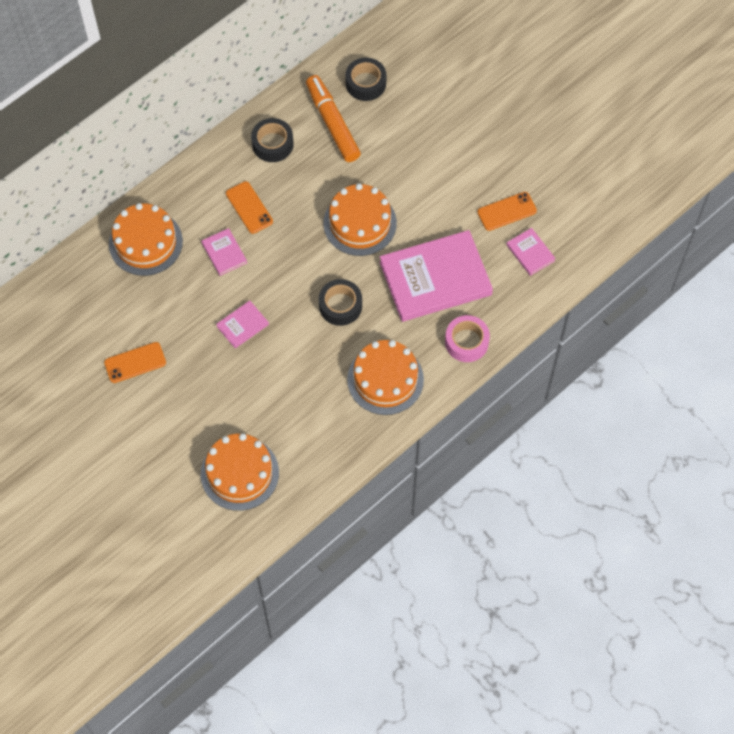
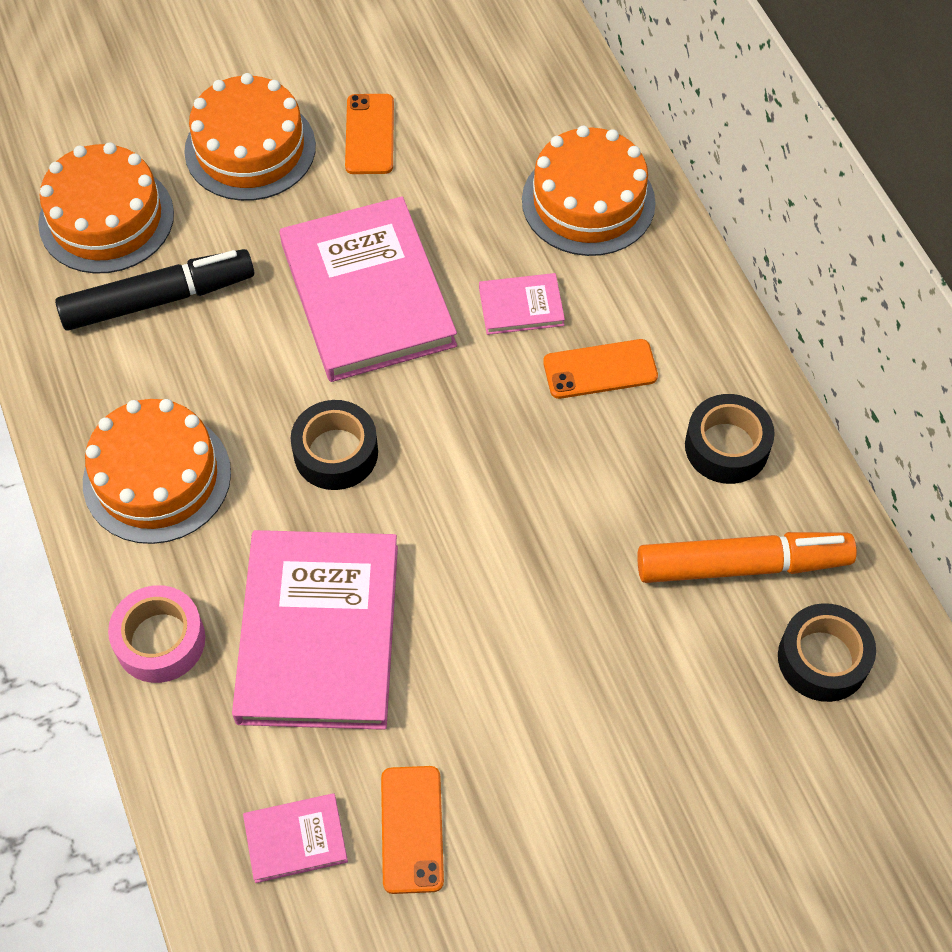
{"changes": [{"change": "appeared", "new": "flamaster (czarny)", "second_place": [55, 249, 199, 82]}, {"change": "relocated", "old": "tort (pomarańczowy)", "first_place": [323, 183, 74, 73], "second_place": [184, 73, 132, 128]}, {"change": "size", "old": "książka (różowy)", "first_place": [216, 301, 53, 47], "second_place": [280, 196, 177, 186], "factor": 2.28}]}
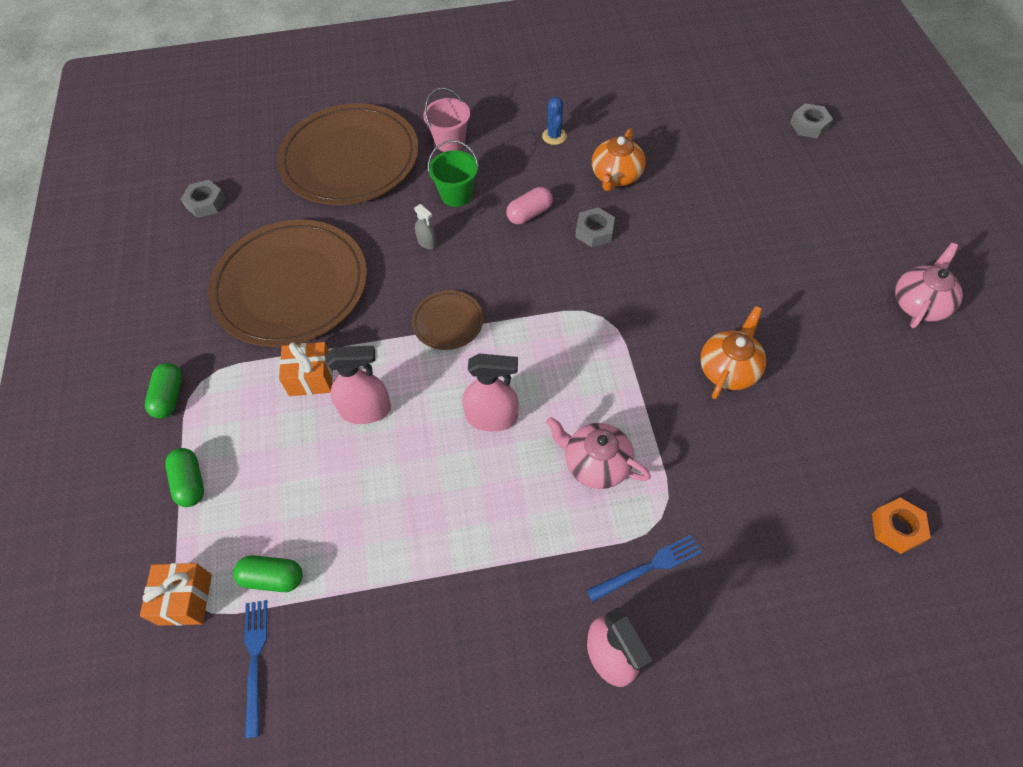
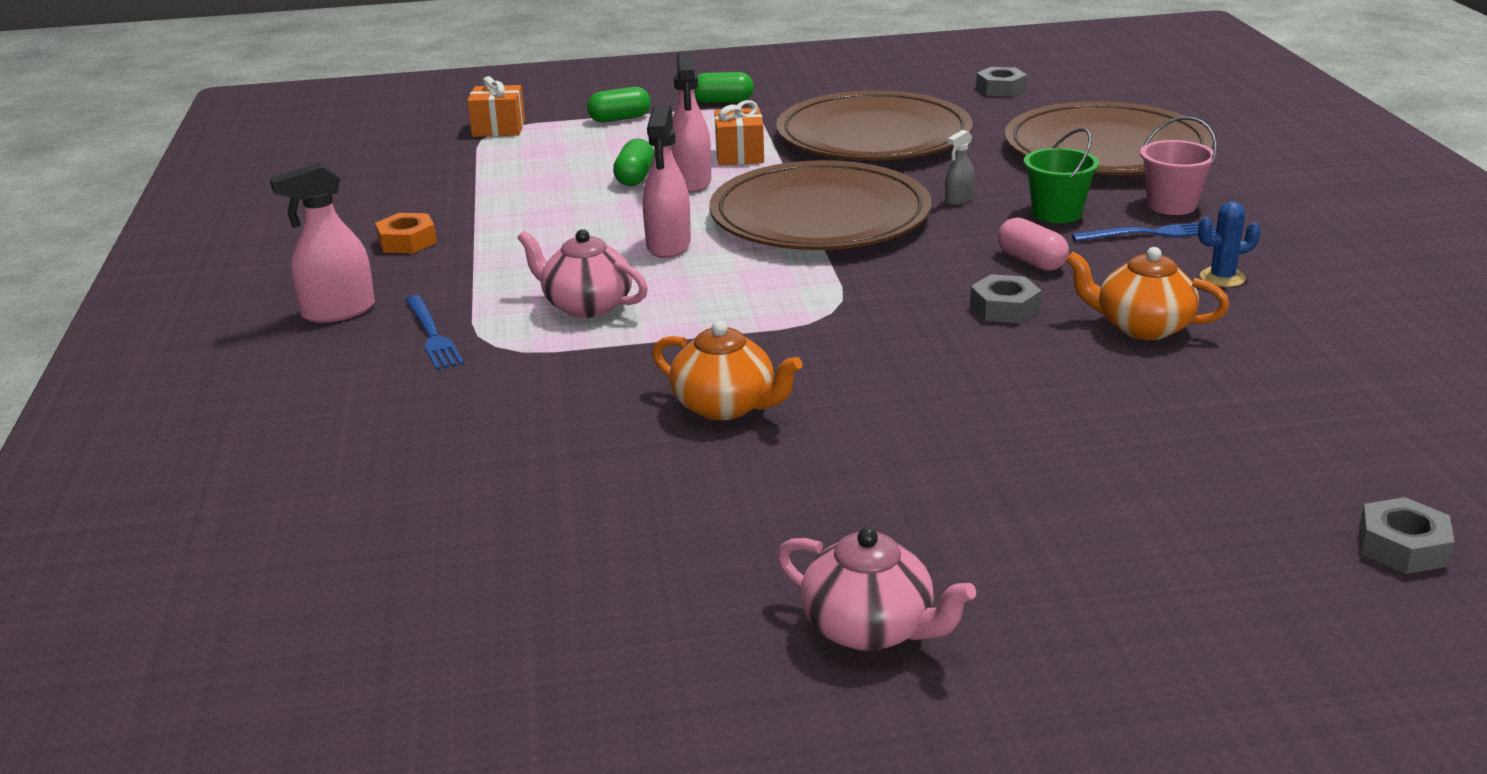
{"changes": [{"change": "relocated", "old": "nakrętka (pomarańczowy)", "first_place": [872, 498, 59, 56], "second_place": [375, 213, 62, 40]}, {"change": "spun", "old": "imbryk (różowy)", "first_place": [546, 417, 105, 72], "second_place": [518, 229, 130, 89], "degrees": -90}, {"change": "relocated", "old": "kapsułka (zielony)", "first_place": [233, 555, 70, 37], "second_place": [613, 138, 41, 48]}, {"change": "size", "old": "talerz (brązowy)", "first_place": [412, 290, 71, 60], "second_place": [709, 160, 223, 90], "factor": 2.26}, {"change": "relocated", "old": "widelec (niebieski)", "first_place": [244, 600, 23, 139], "second_place": [1071, 223, 145, 18]}]}
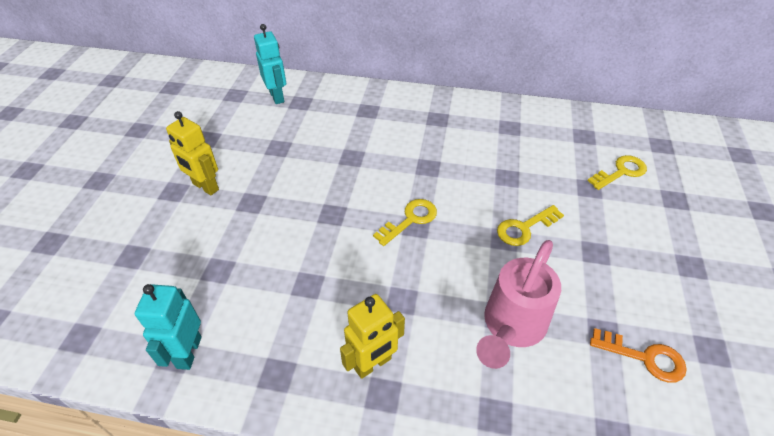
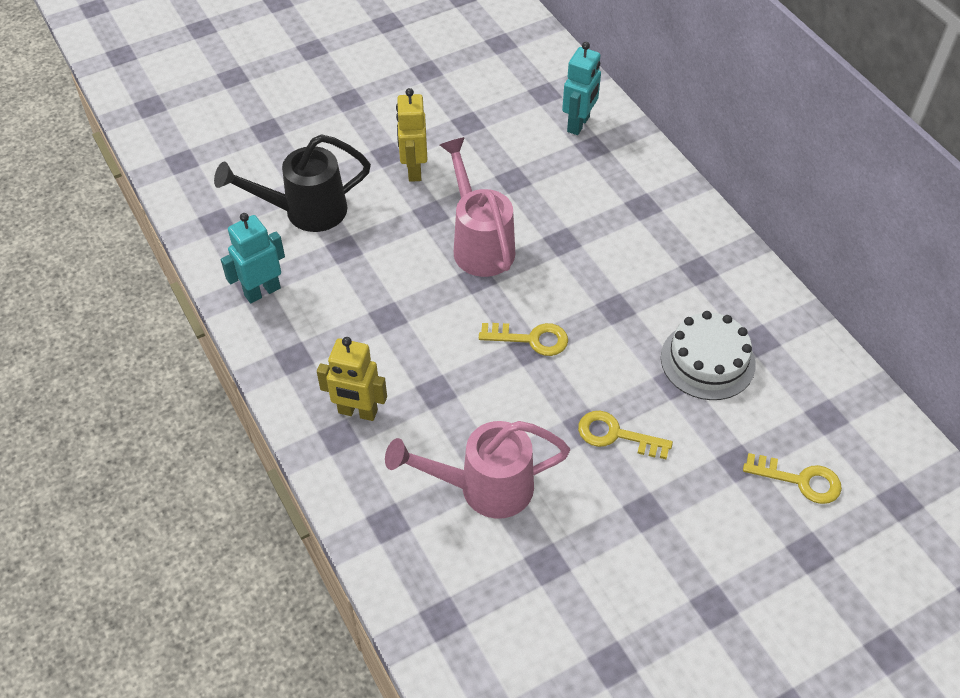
{"changes": [{"change": "appeared", "new": "konewka (czarny)", "second_place": [214, 134, 157, 98]}, {"change": "appeared", "new": "konewka (różowy)", "second_place": [440, 137, 75, 140]}, {"change": "appeared", "new": "tort (biały)", "second_place": [661, 311, 95, 89]}, {"change": "missing", "old": "klucz (pomarańczowy)", "first_place": [590, 328, 97, 55]}]}
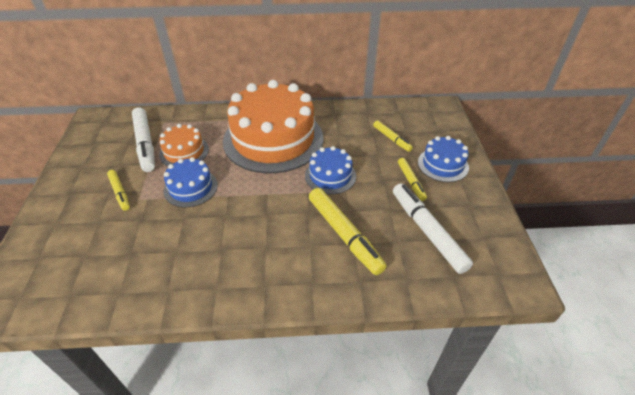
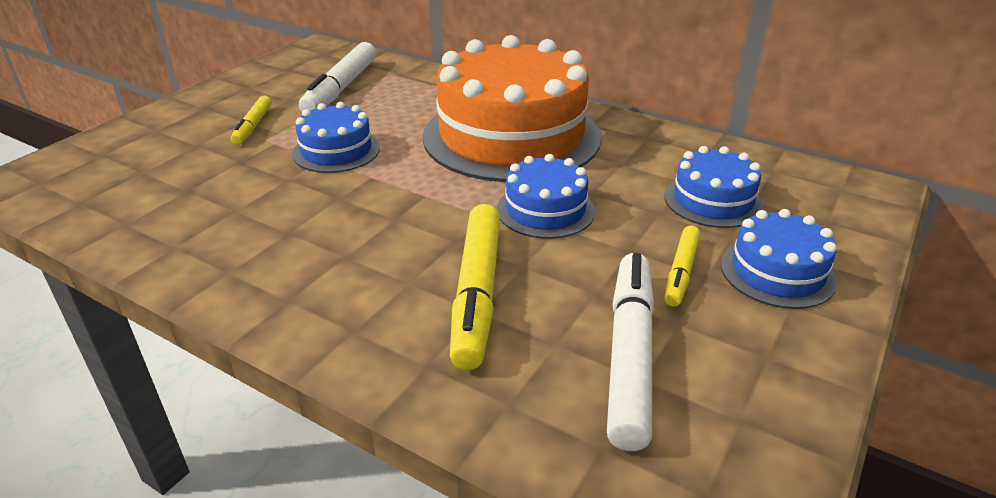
{"changes": [{"change": "exchanged", "old": "flamaster (żółty)", "new": "tort (niebieski)", "first_place": [373, 120, 40, 32], "second_place": [664, 146, 100, 82]}, {"change": "missing", "old": "tort (pomarańczowy)", "first_place": [159, 124, 50, 42]}]}
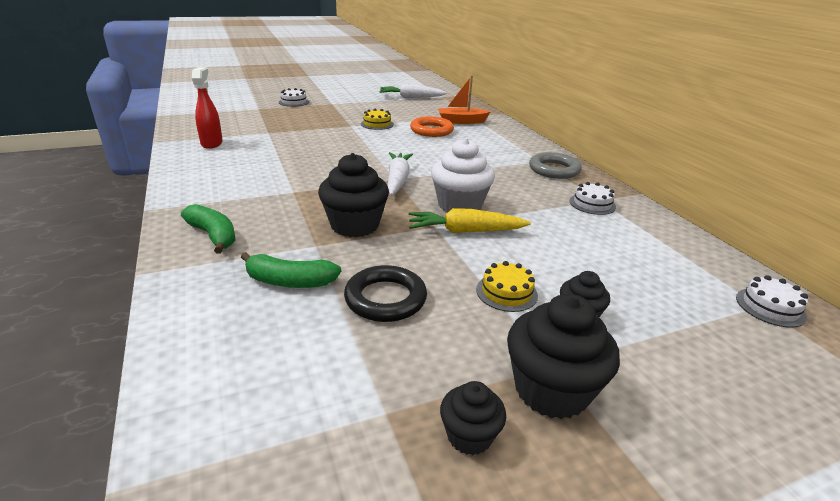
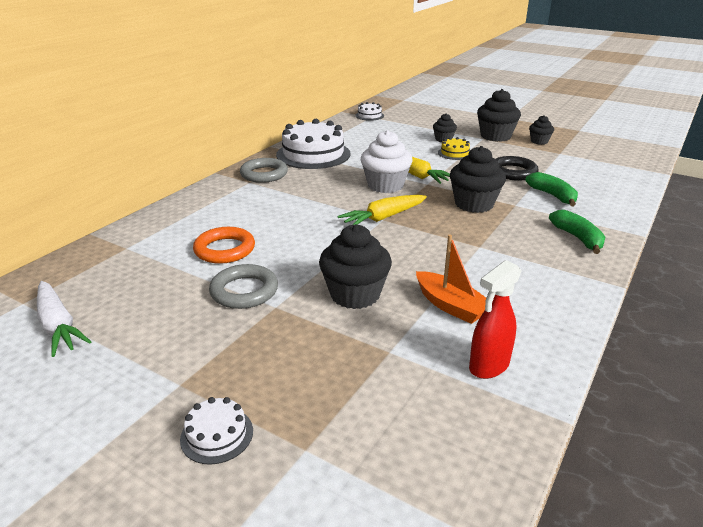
{"changes": [{"change": "exchanged", "old": "tort (żółty)", "new": "pierścień (szary)", "first_place": [361, 109, 33, 21], "second_place": [209, 264, 69, 45]}, {"change": "size", "old": "tort (biały)", "first_place": [569, 182, 47, 33], "second_place": [276, 119, 75, 50], "factor": 2.18}, {"change": "appeared", "new": "muffinka (czarny)", "second_place": [319, 224, 73, 85]}, {"change": "colour", "old": "marchewka (biały)", "new": "marchewka (żółty)", "first_place": [387, 152, 26, 43], "second_place": [338, 195, 89, 30]}, {"change": "relocated", "old": "łódka (pomarańczowy)", "first_place": [438, 75, 53, 49], "second_place": [416, 235, 70, 89]}, {"change": "spun", "old": "banan (zielony)", "first_place": [181, 204, 55, 50], "second_place": [549, 210, 56, 44], "degrees": 150}]}
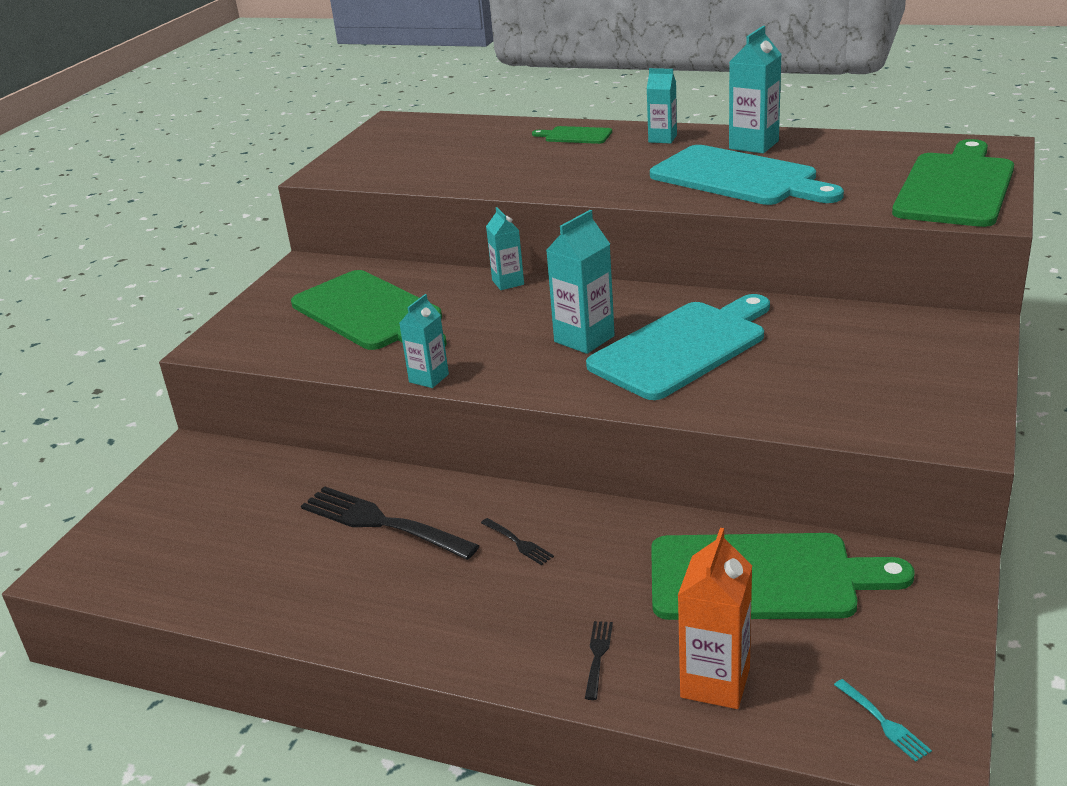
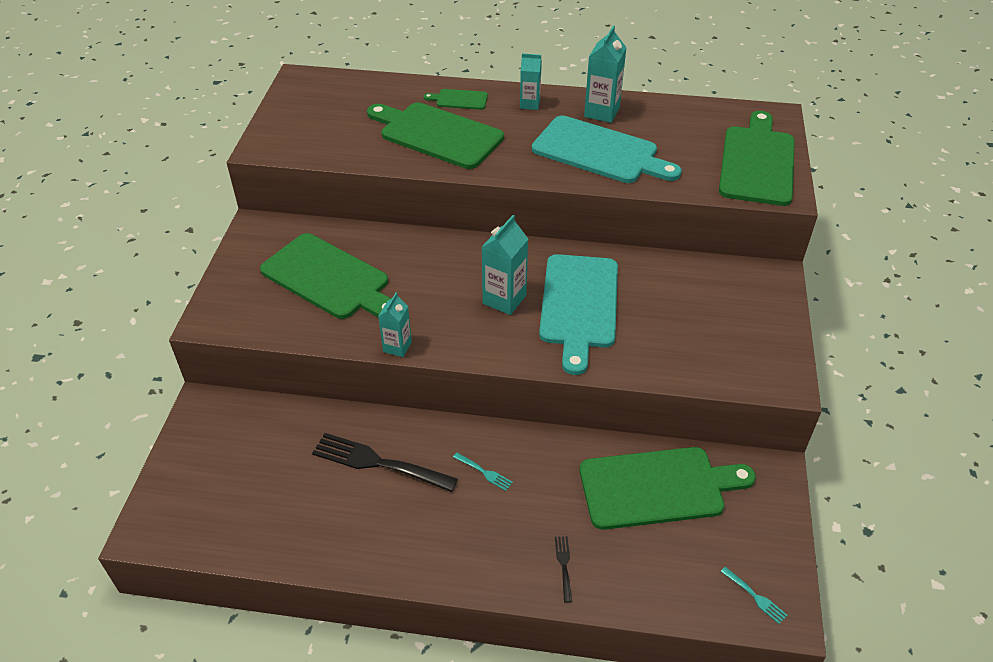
{"changes": [{"change": "appeared", "new": "deska do krojenia (zielony)", "second_place": [367, 102, 137, 67]}, {"change": "colour", "old": "widelec (czarny)", "new": "widelec (turkusowy)", "first_place": [481, 518, 73, 47], "second_place": [453, 452, 60, 39]}, {"change": "spun", "old": "deska do krojenia (turkusowy)", "first_place": [586, 294, 184, 106], "second_place": [539, 254, 79, 121], "degrees": 150}, {"change": "missing", "old": "karton mleka (turkusowy)", "first_place": [486, 207, 38, 83]}, {"change": "missing", "old": "karton mleka (pomarańczowy)", "first_place": [677, 528, 75, 181]}]}
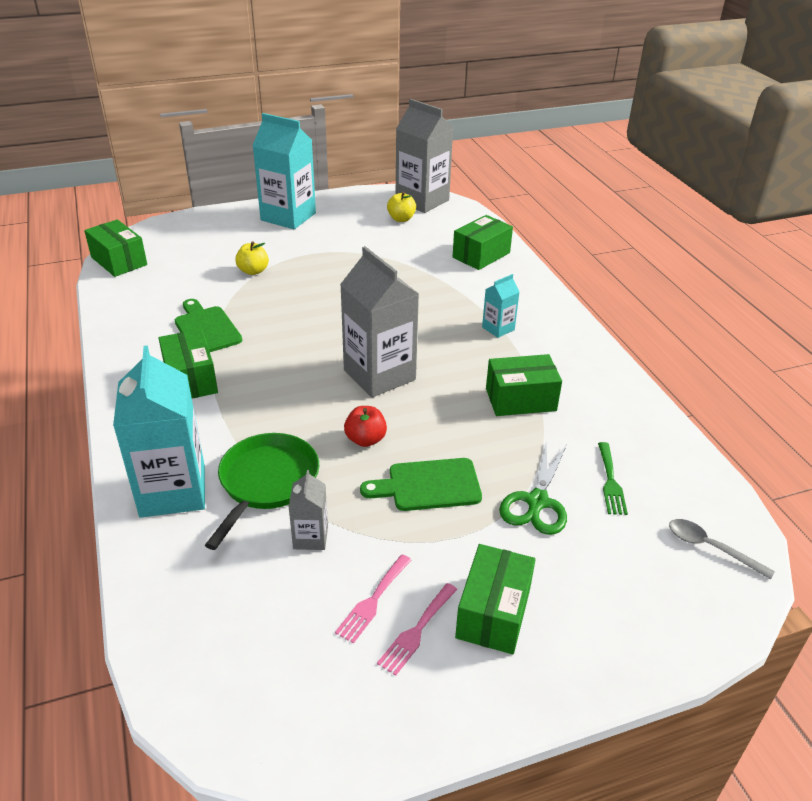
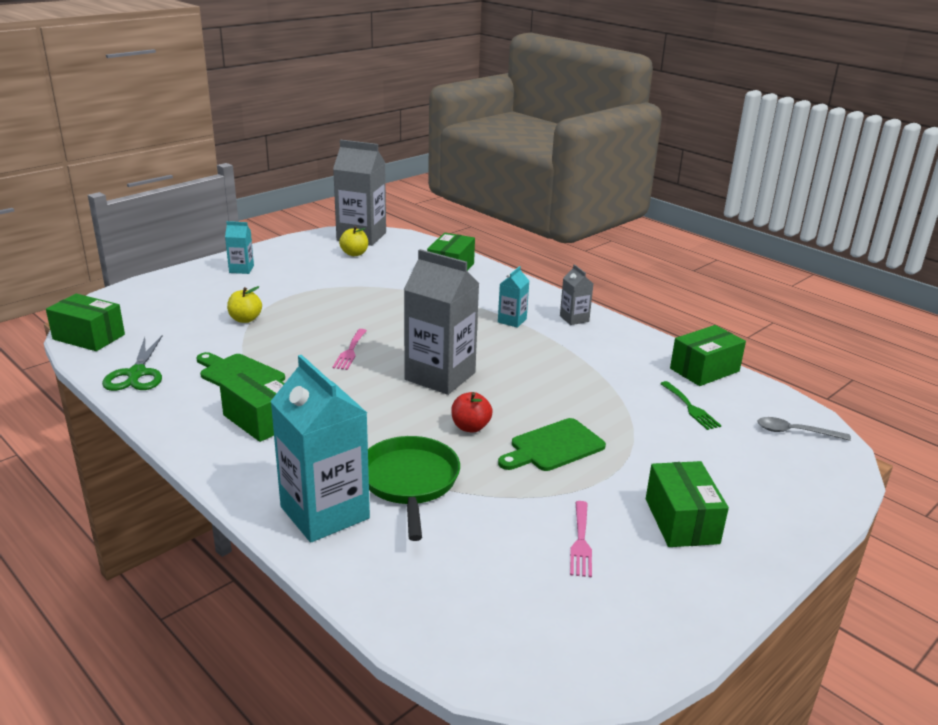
{"changes": [{"change": "relocated", "old": "nożyczki (zielony)", "first_place": [499, 440, 68, 95], "second_place": [102, 335, 61, 56]}, {"change": "size", "old": "karton mleka (turkusowy)", "first_place": [253, 113, 63, 116], "second_place": [225, 221, 29, 53], "factor": 0.48}, {"change": "relocated", "old": "widelec (różowy)", "first_place": [377, 583, 80, 93], "second_place": [332, 329, 35, 41]}, {"change": "relocated", "old": "karton mleka (szary)", "first_place": [288, 470, 40, 80], "second_place": [560, 264, 33, 61]}, {"change": "relocated", "old": "pudełko (zielony)", "first_place": [486, 354, 76, 62], "second_place": [670, 325, 76, 61]}]}
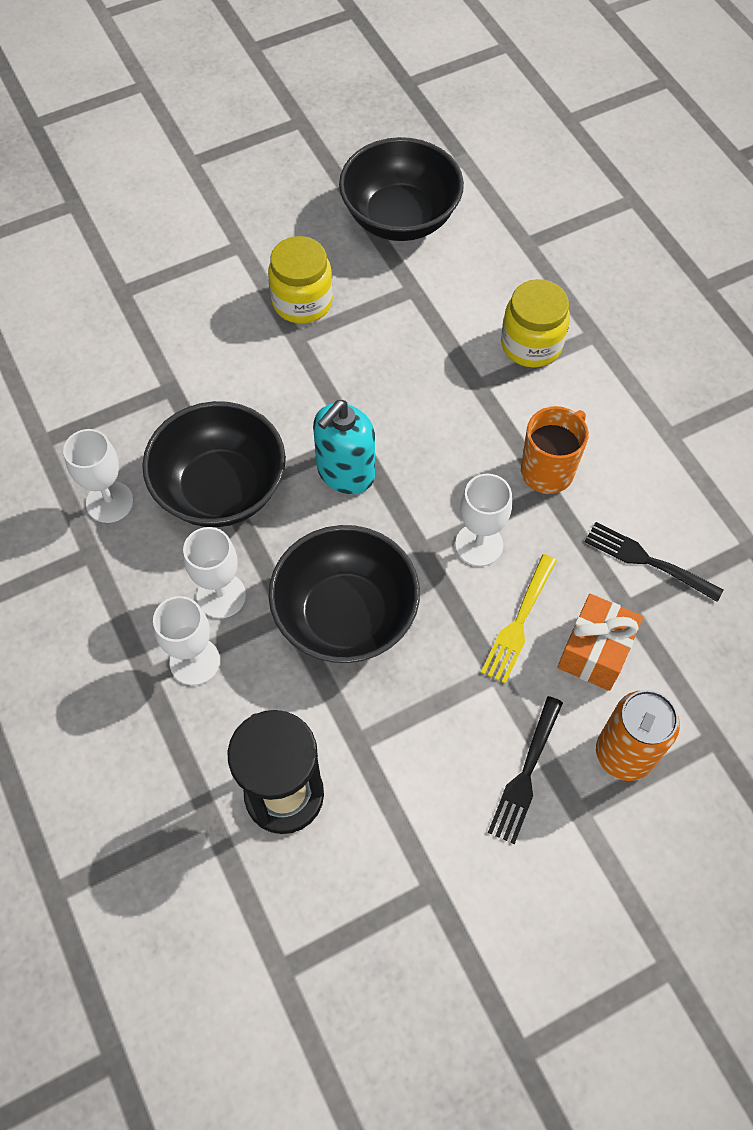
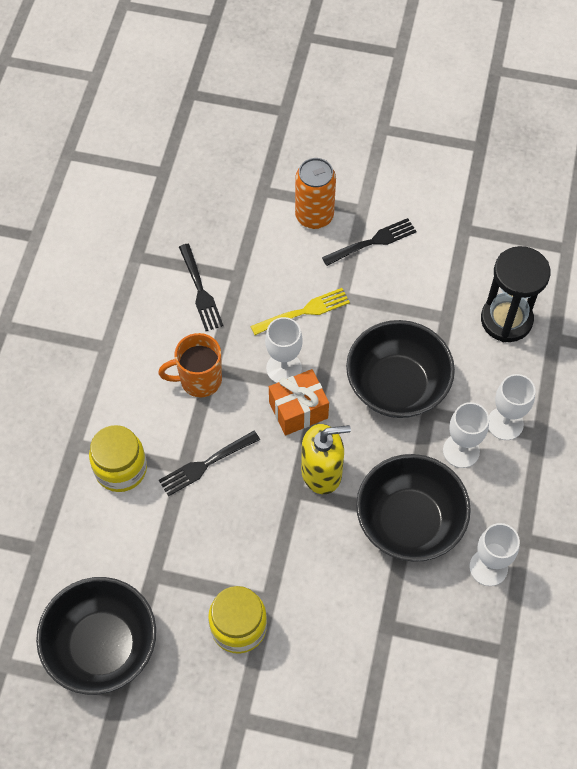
{"changes": [{"change": "appeared", "new": "widelec (czarny)", "second_place": [159, 431, 101, 65]}, {"change": "relocated", "old": "prezent (pomarańczowy)", "first_place": [557, 594, 86, 97], "second_place": [269, 369, 60, 67]}, {"change": "colour", "old": "dozownik mydła (turkusowy)", "new": "dozownik mydła (żółty)", "first_place": [313, 400, 62, 94], "second_place": [301, 424, 50, 70]}]}
